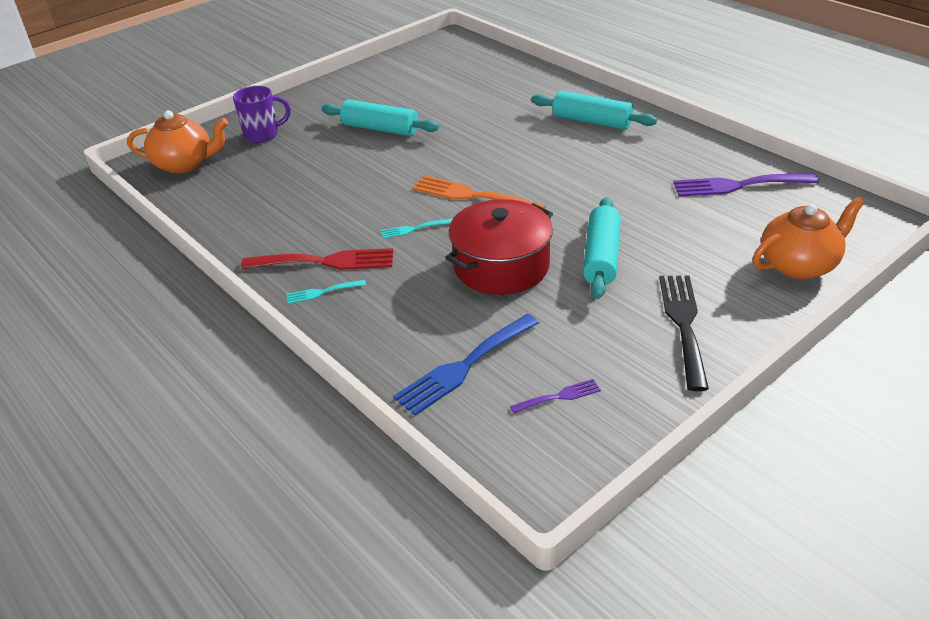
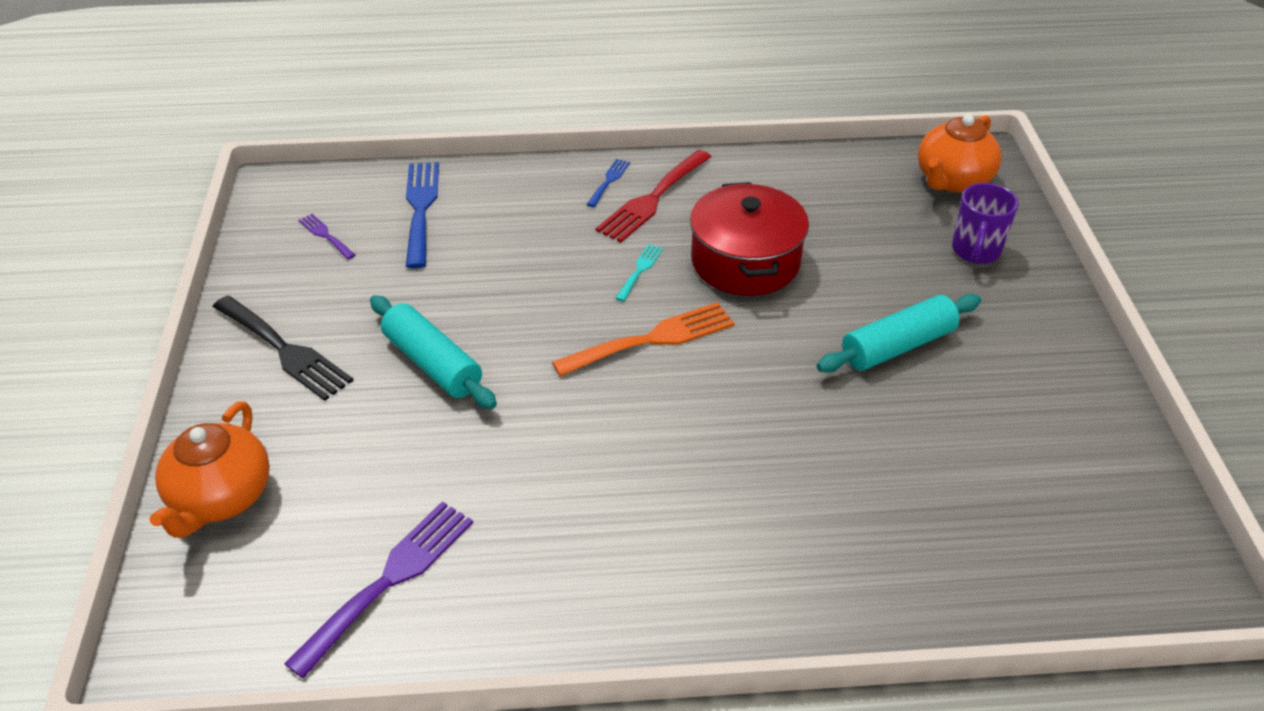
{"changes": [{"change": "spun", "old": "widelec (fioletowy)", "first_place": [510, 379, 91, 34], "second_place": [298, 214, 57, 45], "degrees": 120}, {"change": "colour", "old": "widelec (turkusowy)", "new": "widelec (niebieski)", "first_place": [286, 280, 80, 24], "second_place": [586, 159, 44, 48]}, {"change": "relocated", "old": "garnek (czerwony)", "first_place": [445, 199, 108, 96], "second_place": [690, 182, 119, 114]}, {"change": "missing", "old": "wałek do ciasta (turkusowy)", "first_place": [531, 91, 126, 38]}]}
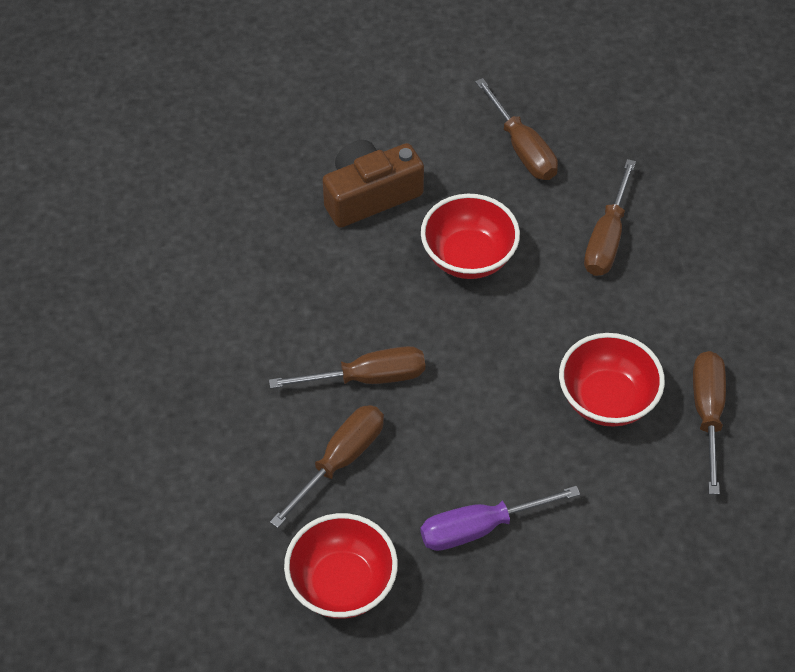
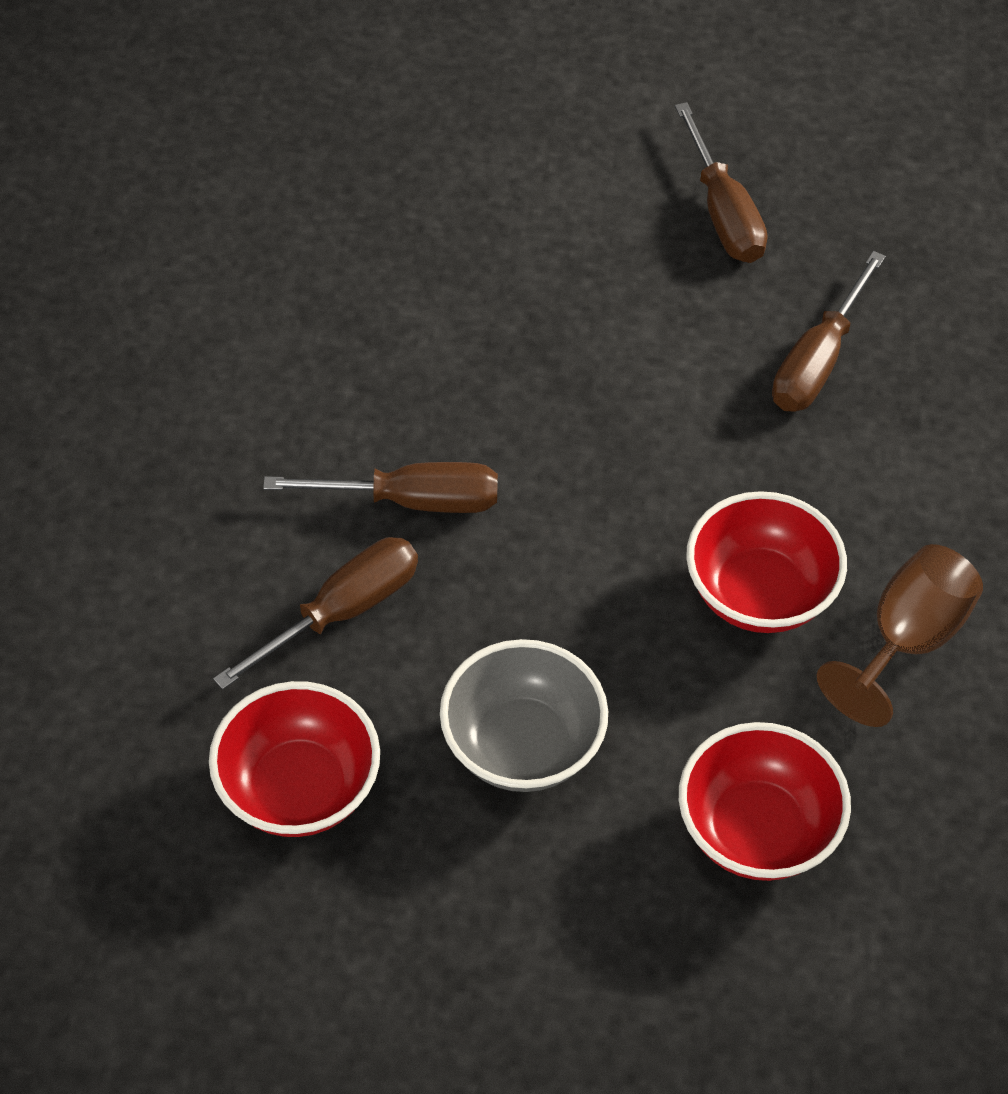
{"changes": [{"change": "exchanged", "old": "śrubokręt (fioletowy)", "new": "miska (szary)", "first_place": [420, 486, 160, 65], "second_place": [440, 639, 168, 153]}, {"change": "relocated", "old": "miska (czerwony)", "first_place": [421, 194, 99, 85], "second_place": [679, 722, 172, 159]}, {"change": "exchanged", "old": "śrubokręt (brązowy)", "new": "kielich (brązowy)", "first_place": [693, 351, 33, 144], "second_place": [817, 544, 166, 183]}, {"change": "missing", "old": "aparat fotograficzny (brązowy)", "first_place": [322, 140, 102, 88]}]}
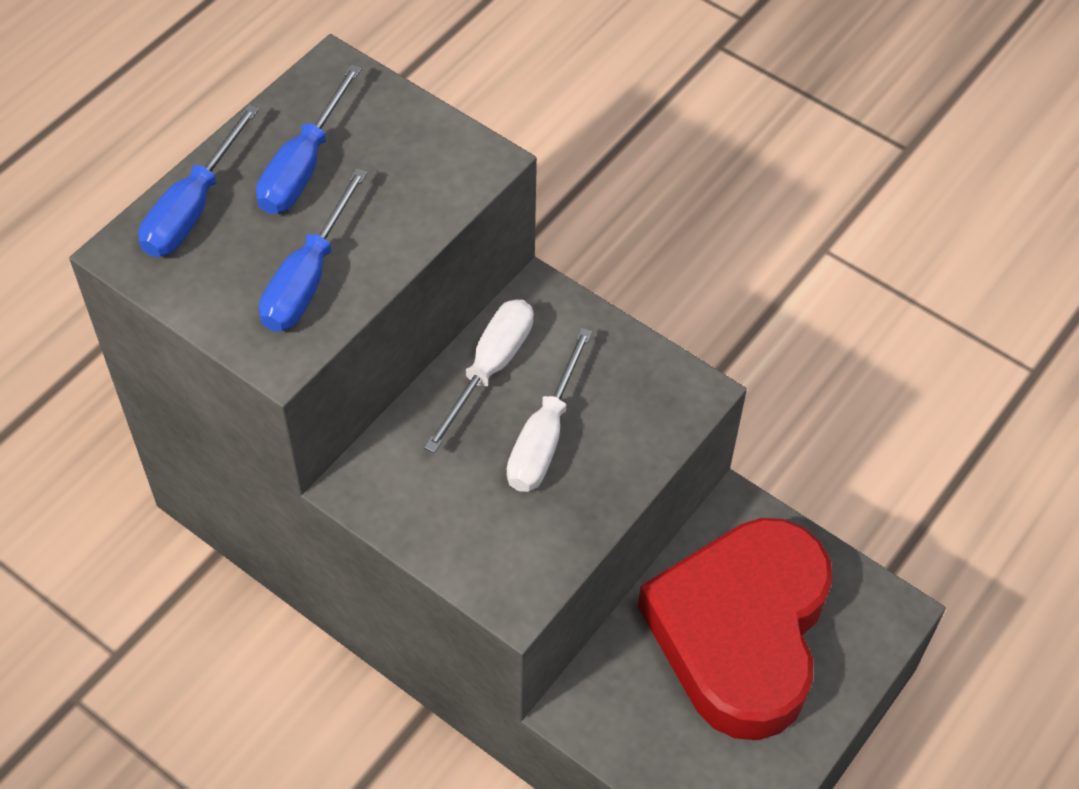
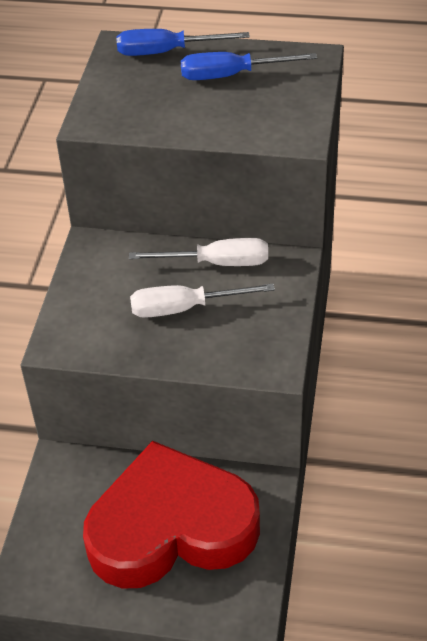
{"changes": [{"change": "missing", "old": "śrubokręt (niebieski)", "first_place": [259, 168, 109, 164]}]}
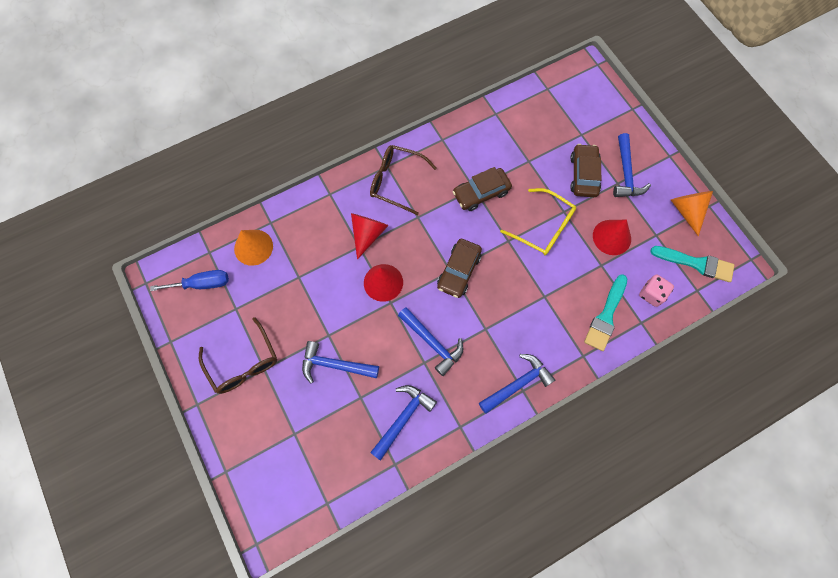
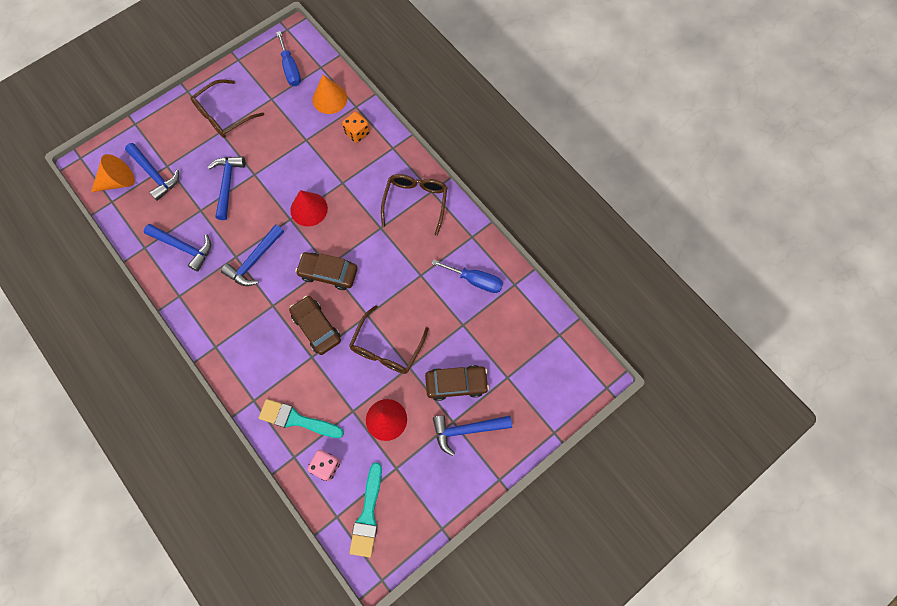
{"changes": [{"change": "relocated", "old": "stożek (pomarańczowy)", "first_place": [671, 191, 42, 45], "second_place": [91, 154, 44, 38]}, {"change": "relocated", "old": "młotek (niebieski)", "first_place": [479, 354, 76, 60], "second_place": [125, 143, 54, 58]}, {"change": "relocated", "old": "samochód (brązowy)", "first_place": [453, 167, 59, 44], "second_place": [289, 296, 52, 59]}, {"change": "appeared", "new": "kostka do gry (pomarańczowy)", "second_place": [342, 112, 28, 31]}, {"change": "colour", "old": "okulary (żółty)", "new": "okulary (brązowy)", "first_place": [500, 188, 76, 67], "second_place": [349, 305, 80, 69]}, {"change": "appeared", "new": "śrubokręt (niebieski)", "second_place": [432, 259, 71, 34]}, {"change": "missing", "old": "stożek (czerwony)", "first_place": [351, 213, 38, 47]}]}
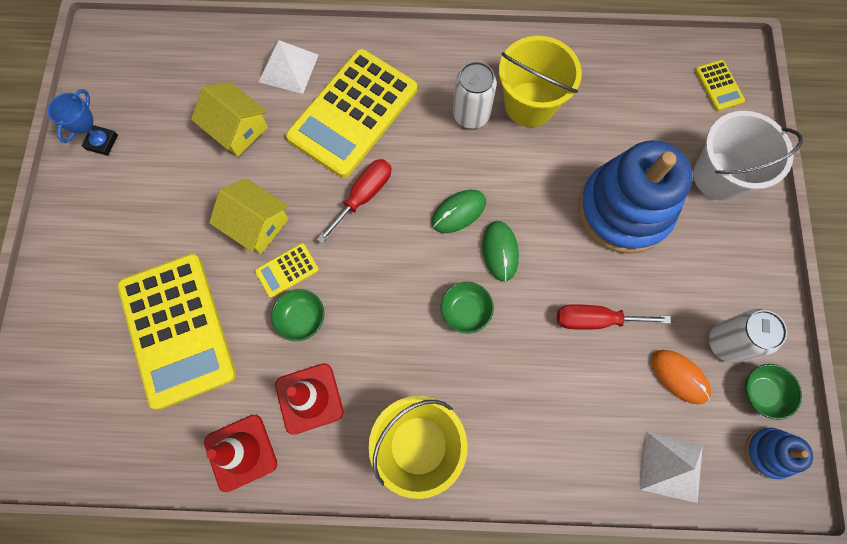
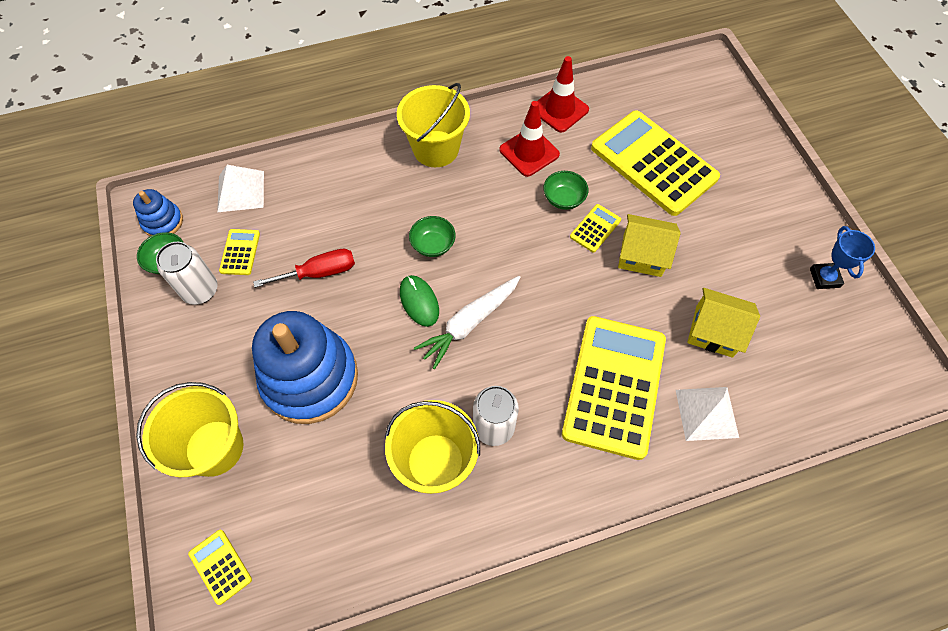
{"changes": [{"change": "colour", "old": "wiadro (biały)", "new": "wiadro (żółty)", "first_place": [693, 111, 110, 90], "second_place": [136, 382, 107, 95]}, {"change": "exchanged", "old": "myszka (pomarańczowy)", "new": "kalkulator (żółty)", "first_place": [651, 350, 60, 54], "second_place": [219, 229, 41, 46]}, {"change": "exchanged", "old": "myszka (zielony)", "new": "marchewka (biały)", "first_place": [432, 190, 54, 43], "second_place": [414, 276, 106, 93]}, {"change": "missing", "old": "śrubokręt (czerwony)", "first_place": [317, 159, 74, 85]}]}
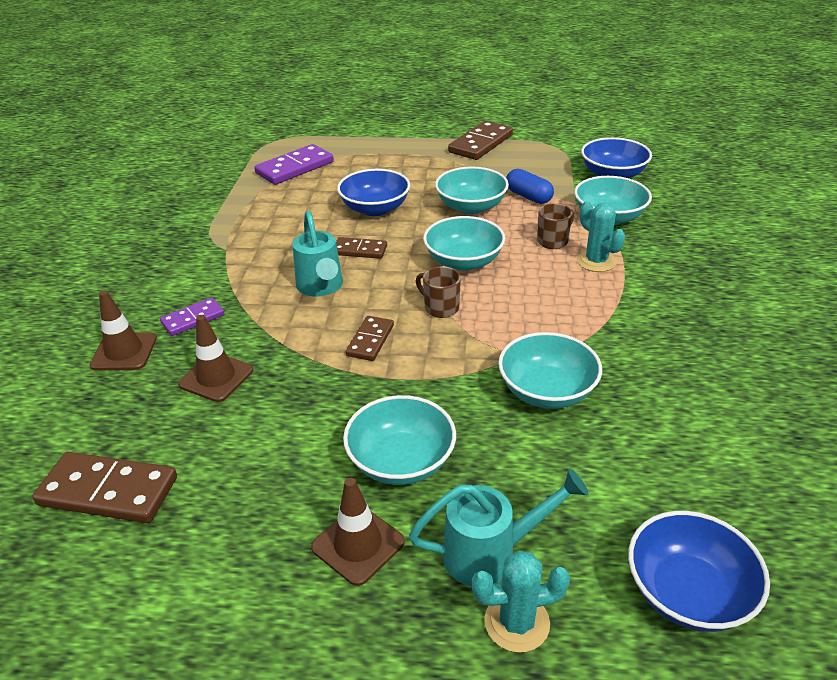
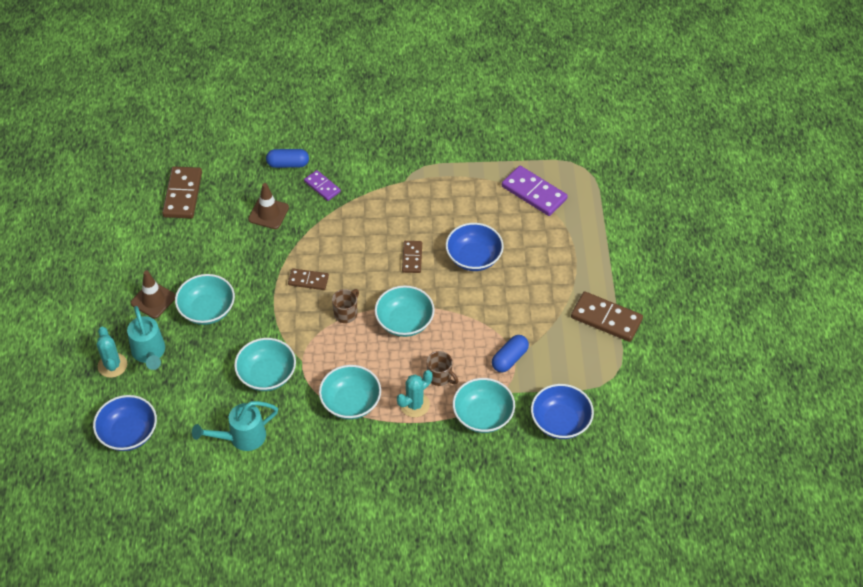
{"changes": [{"change": "relocated", "old": "konewka (turkusowy)", "first_place": [292, 211, 51, 85], "second_place": [192, 401, 86, 50]}, {"change": "exchanged", "old": "pachołek (brązowy)", "new": "kapsułka (niebieski)", "first_place": [90, 291, 67, 80], "second_place": [266, 149, 43, 19]}, {"change": "relocated", "old": "miska (turkusowy)", "first_place": [435, 167, 74, 47], "second_place": [319, 365, 62, 54]}]}
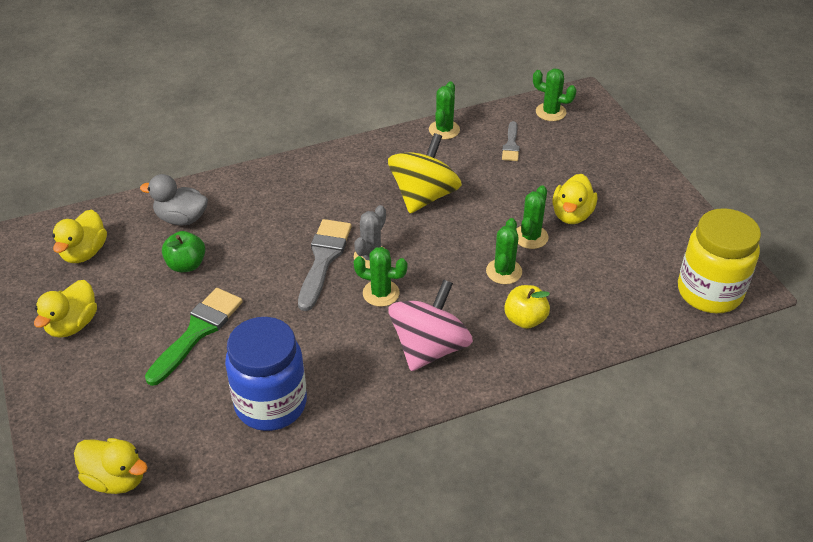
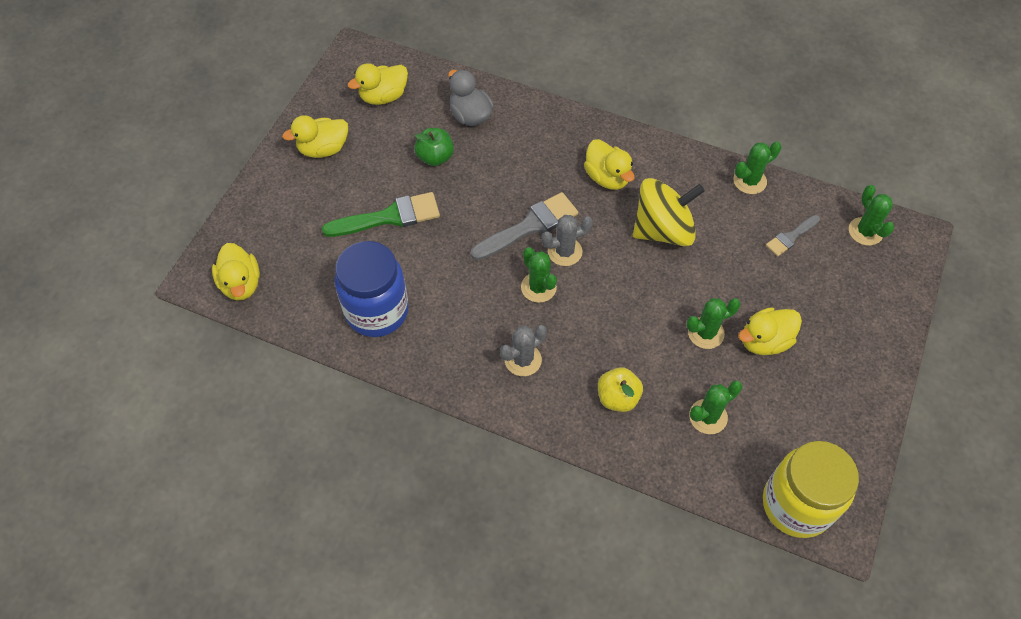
{"changes": [{"change": "exchanged", "old": "bączek (różowy)", "new": "kaktus (szary)", "first_place": [388, 280, 85, 91], "second_place": [500, 325, 47, 51]}, {"change": "appeared", "new": "kaczka (żółty)", "second_place": [584, 139, 51, 51]}, {"change": "relocated", "old": "kaktus (zielony)", "first_place": [486, 218, 36, 66], "second_place": [689, 380, 53, 54]}]}
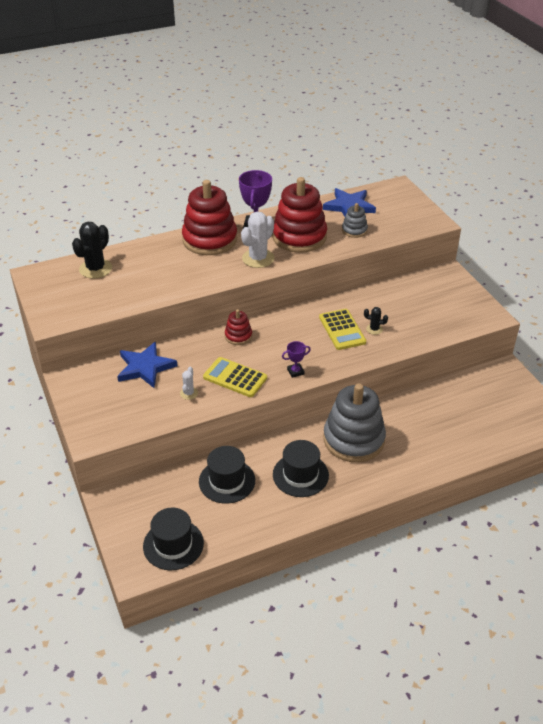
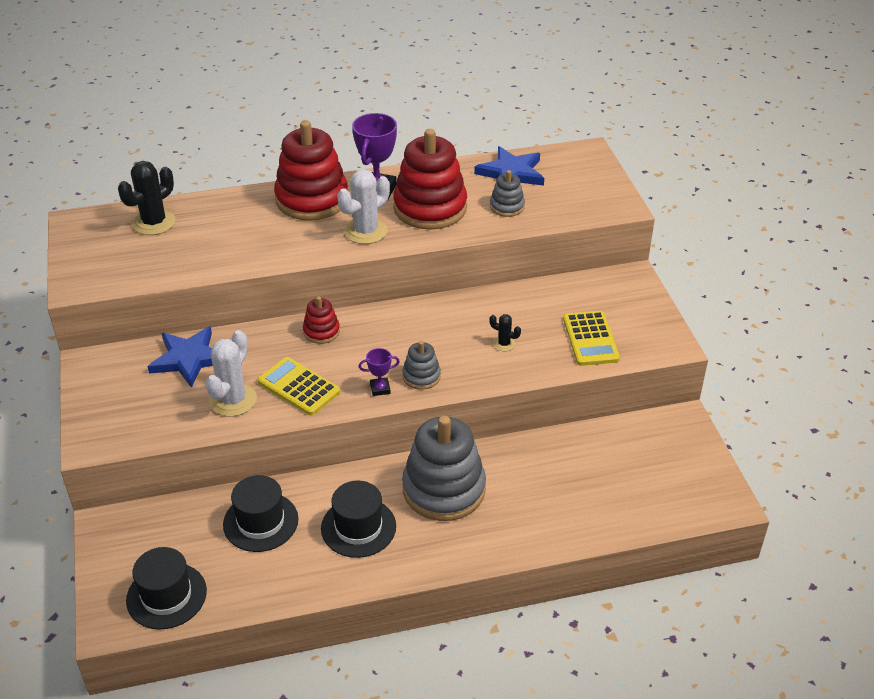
{"changes": [{"change": "size", "old": "kaktus (biały)", "first_place": [180, 367, 18, 33], "second_place": [206, 330, 51, 87], "factor": 1.98}, {"change": "appeared", "new": "zabawka nakładanka (szary)", "second_place": [402, 341, 39, 49]}, {"change": "relocated", "old": "kalkulator (żółty)", "first_place": [319, 309, 47, 41], "second_place": [563, 311, 57, 55]}]}
